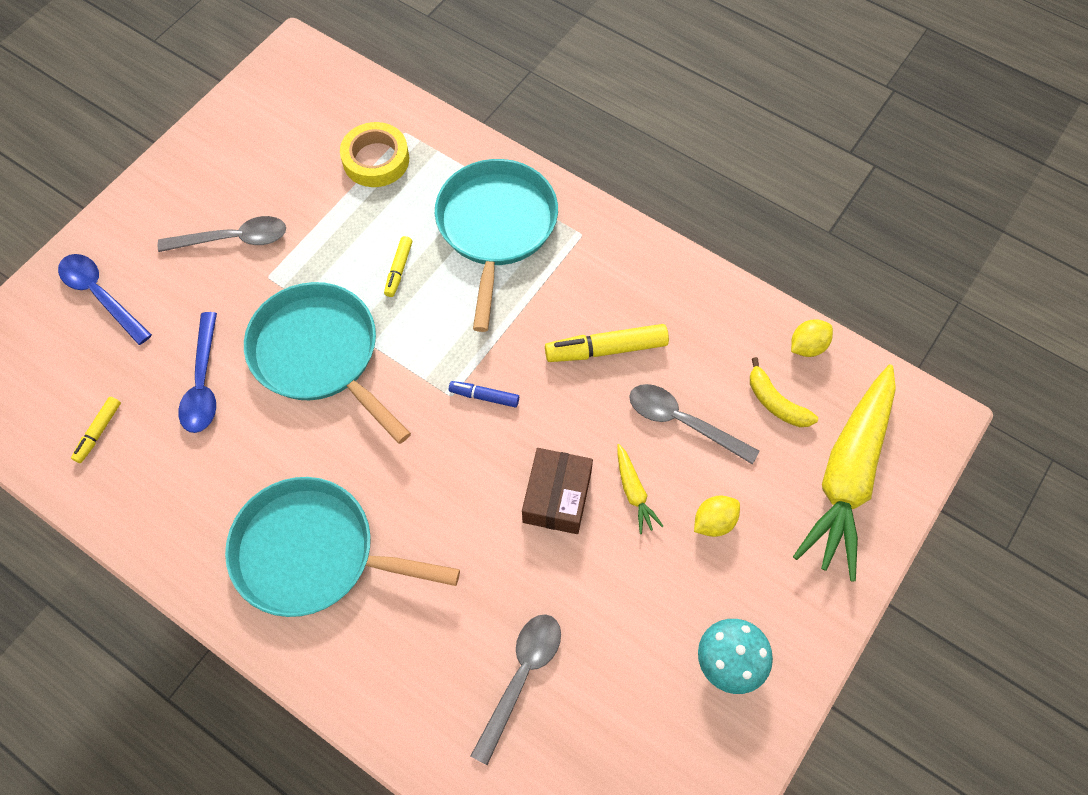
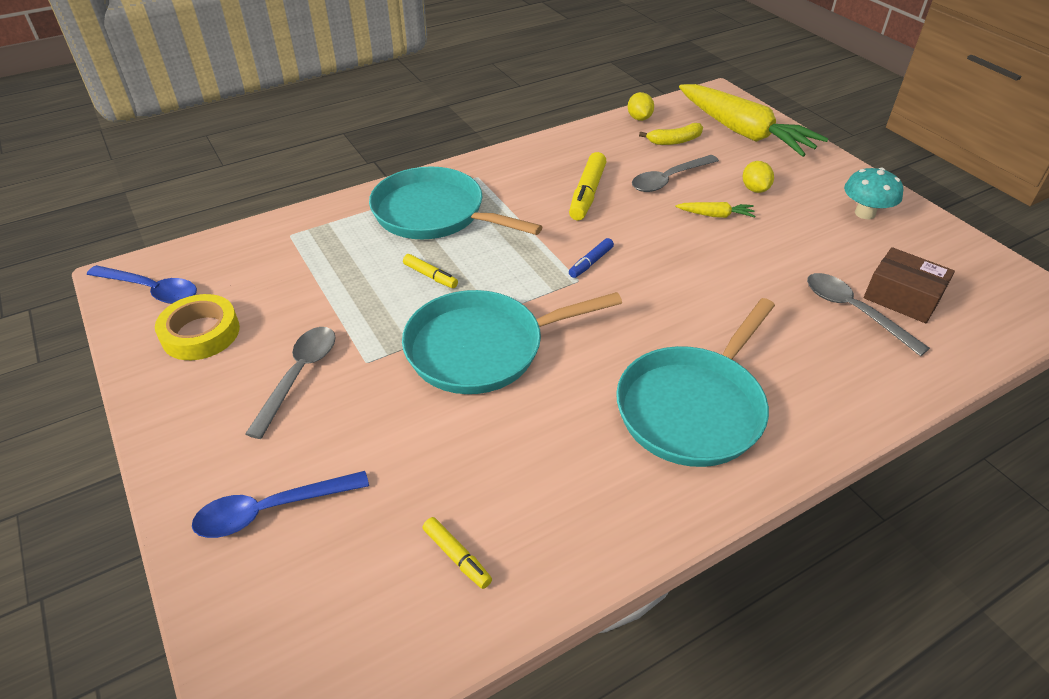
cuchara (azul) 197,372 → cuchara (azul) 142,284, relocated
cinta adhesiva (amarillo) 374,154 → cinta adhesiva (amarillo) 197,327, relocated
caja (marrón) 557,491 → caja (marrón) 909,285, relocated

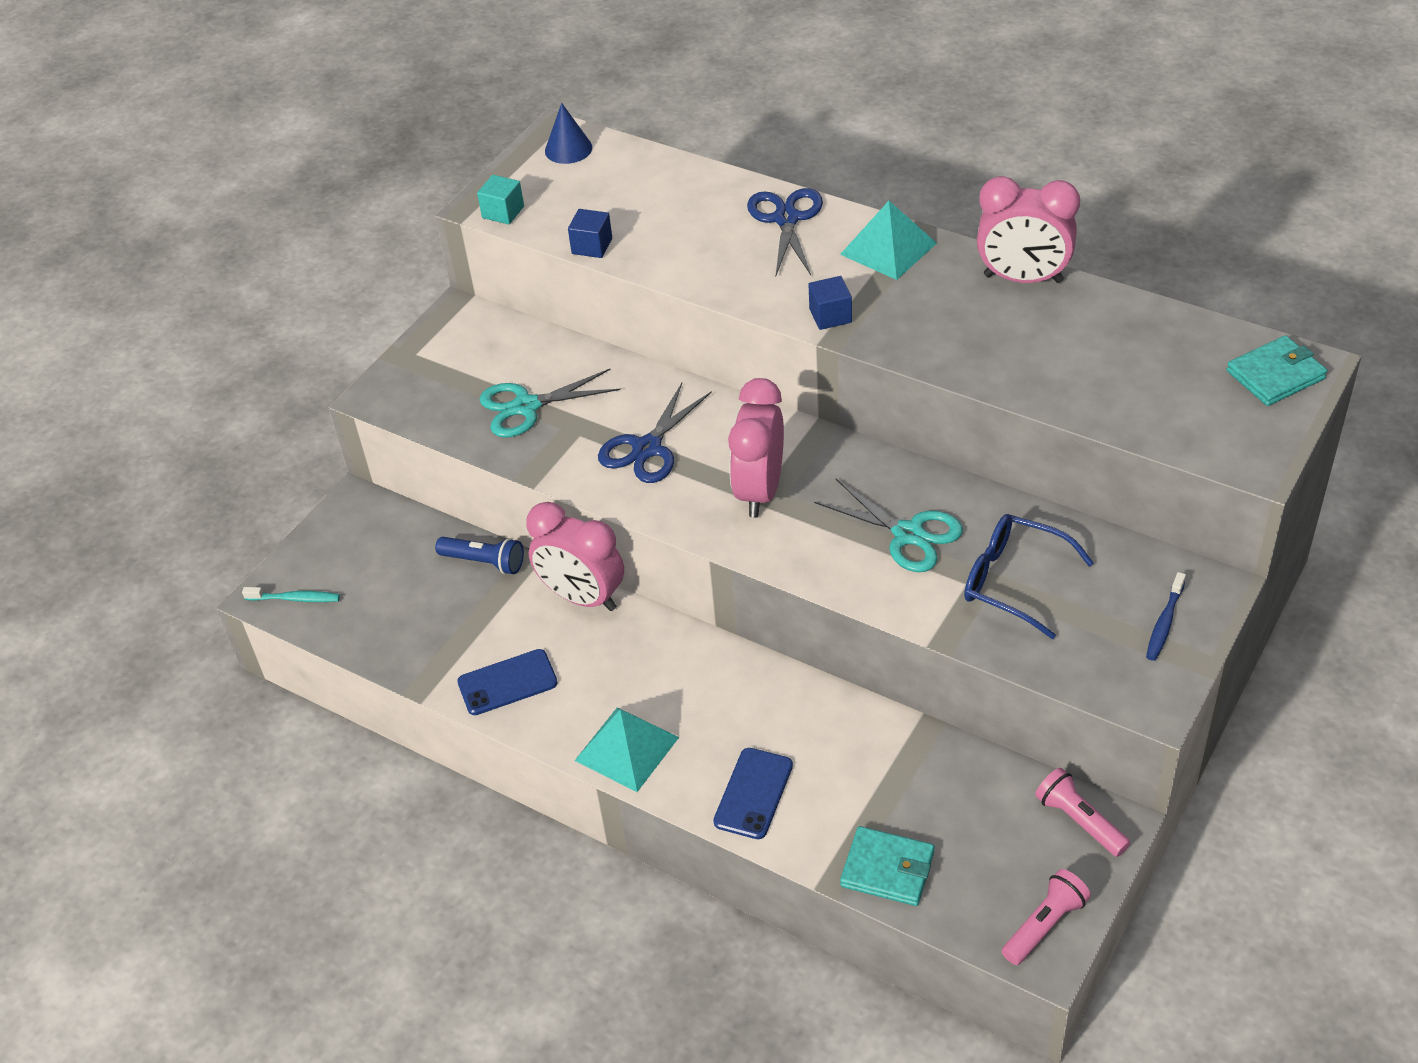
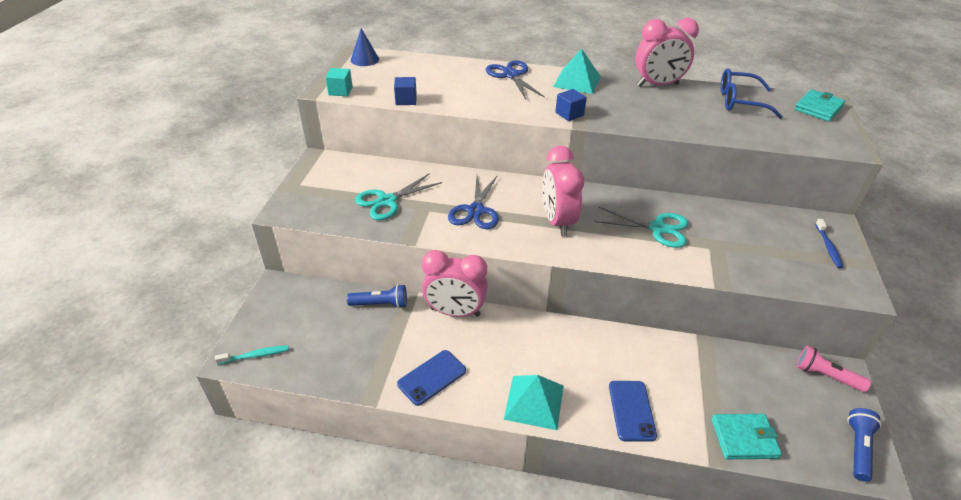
gafas (azul) 1029,576 → gafas (azul) 751,93, relocated
lámpara de mano (rosa) 1046,917 → lámpara de mano (azul) 864,445

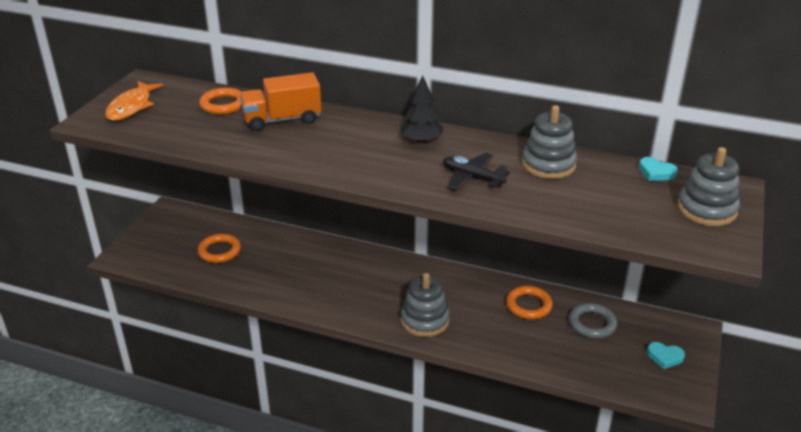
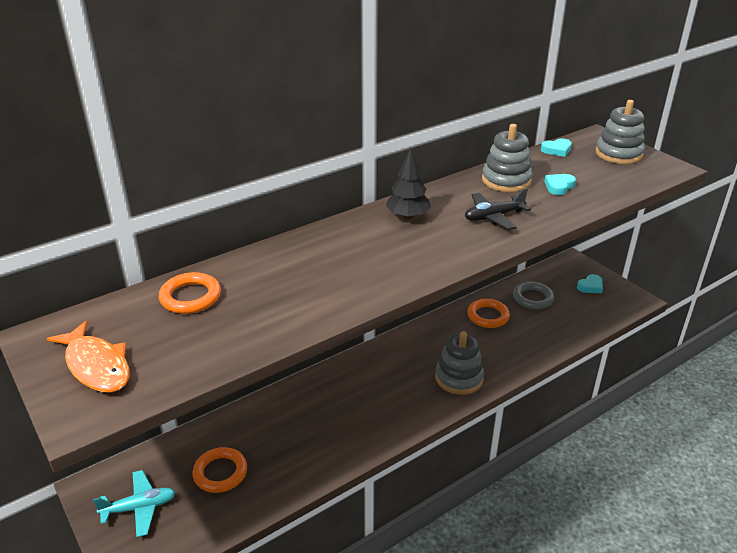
camión (naranja) 281,101 → -
- → avión (turquesa) 134,503
- → corazón (turquesa) 560,184

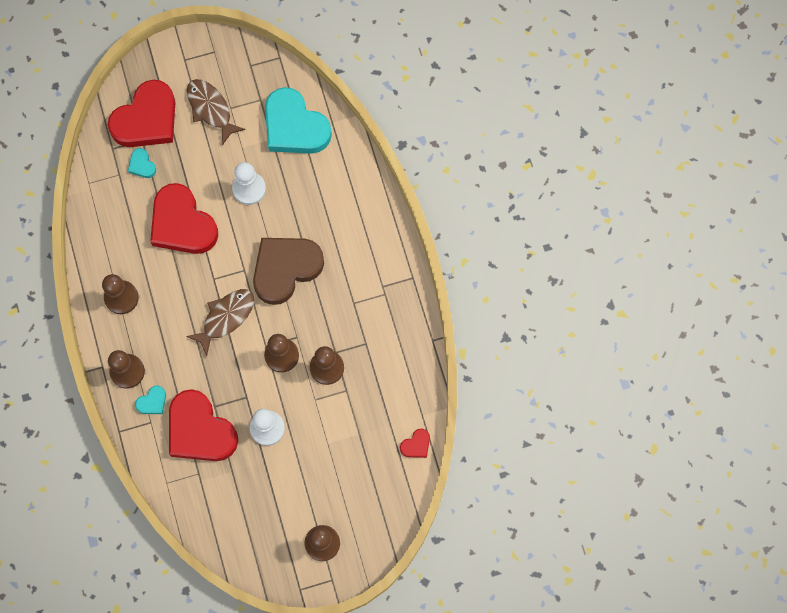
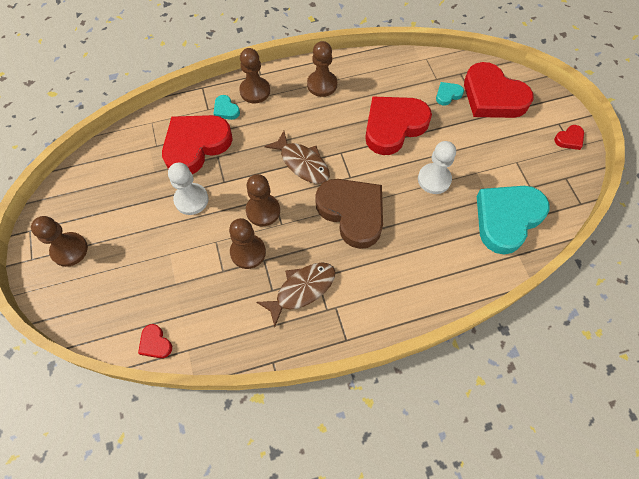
pez (marrón) 216,112 → pez (marrón) 296,295, relocated
- → corazón (rojo) 569,137

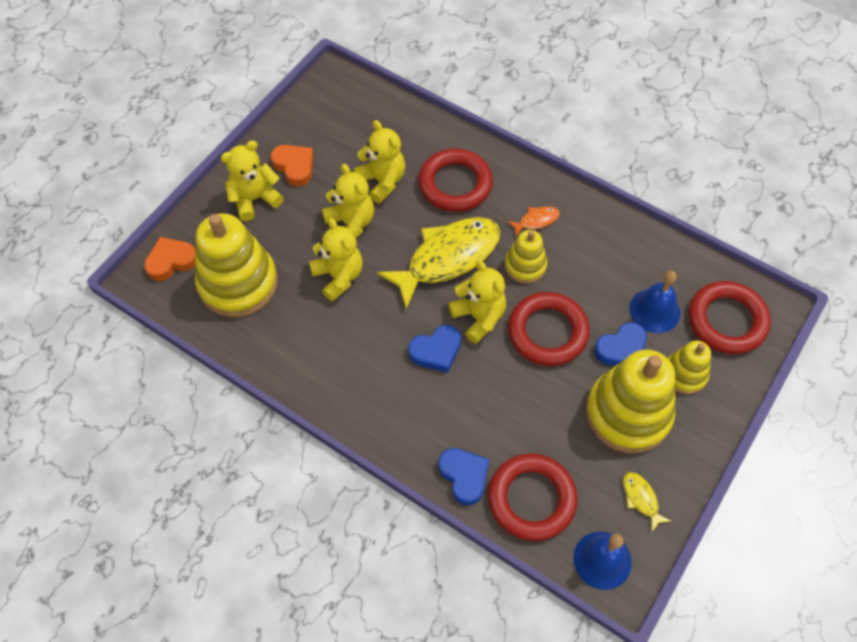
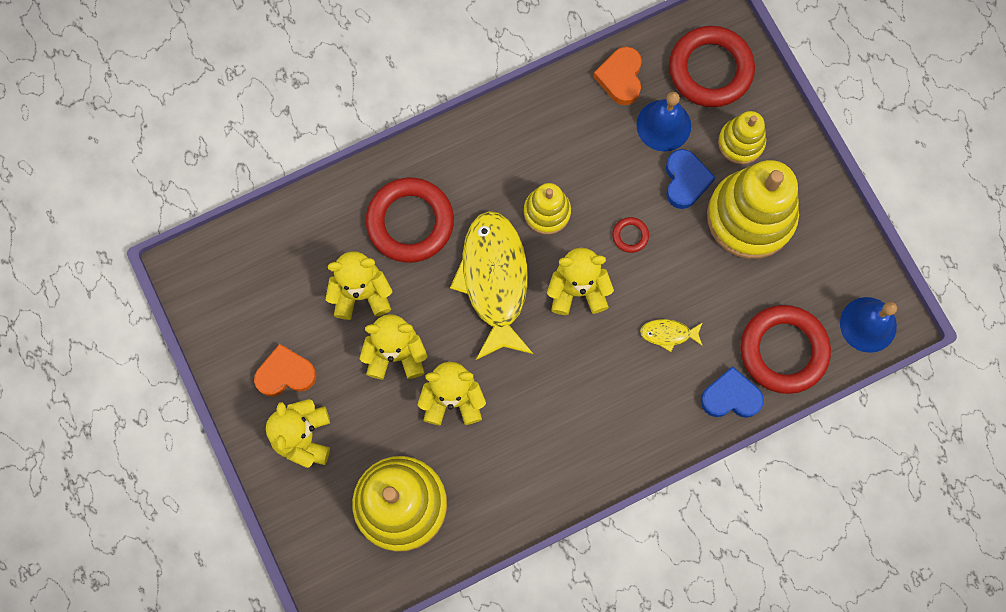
corazón (naranja) 170,259 → corazón (naranja) 617,76, relocated
corazón (azul) 434,349 → -
pez (naranja) 533,221 → -
anillo (rojo) 549,329 → anillo (rojo) 630,235, x0.42
pez (amarillo) 647,502 → pez (amarillo) 671,335, relocated

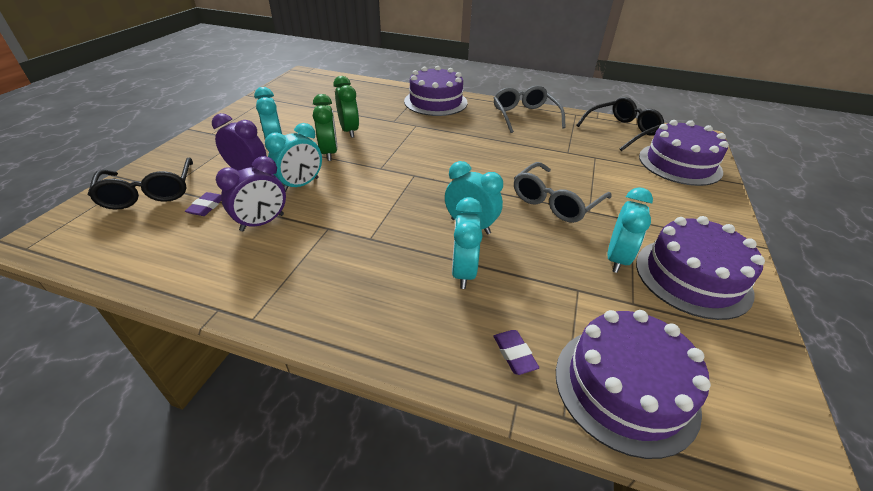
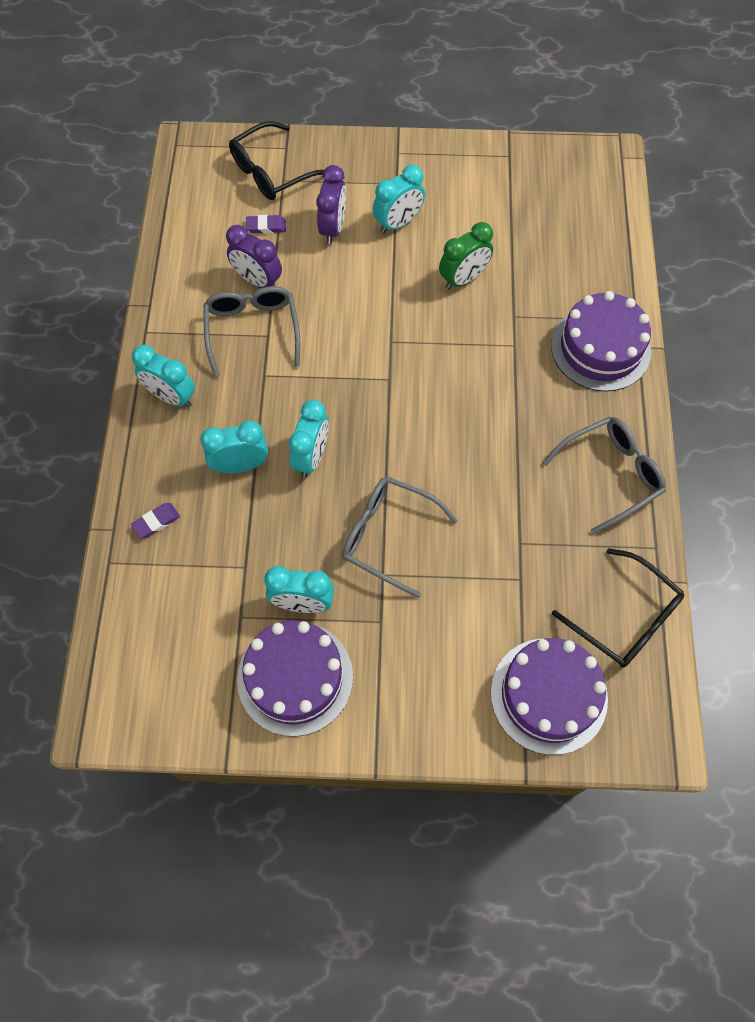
despertador (turquesa) 293,157 → despertador (turquesa) 163,376, relocated
despertador (verde) 325,127 → -
tarta (morado) 633,384 → -
- → gafas (gris) 251,331

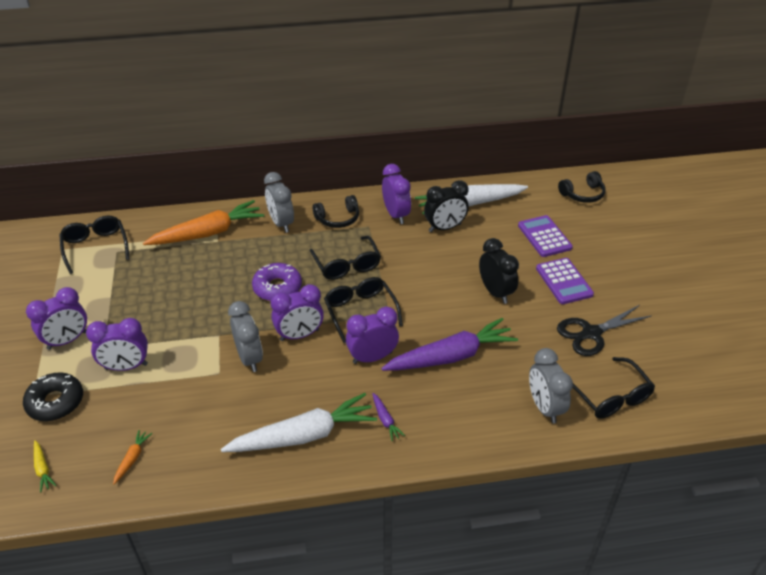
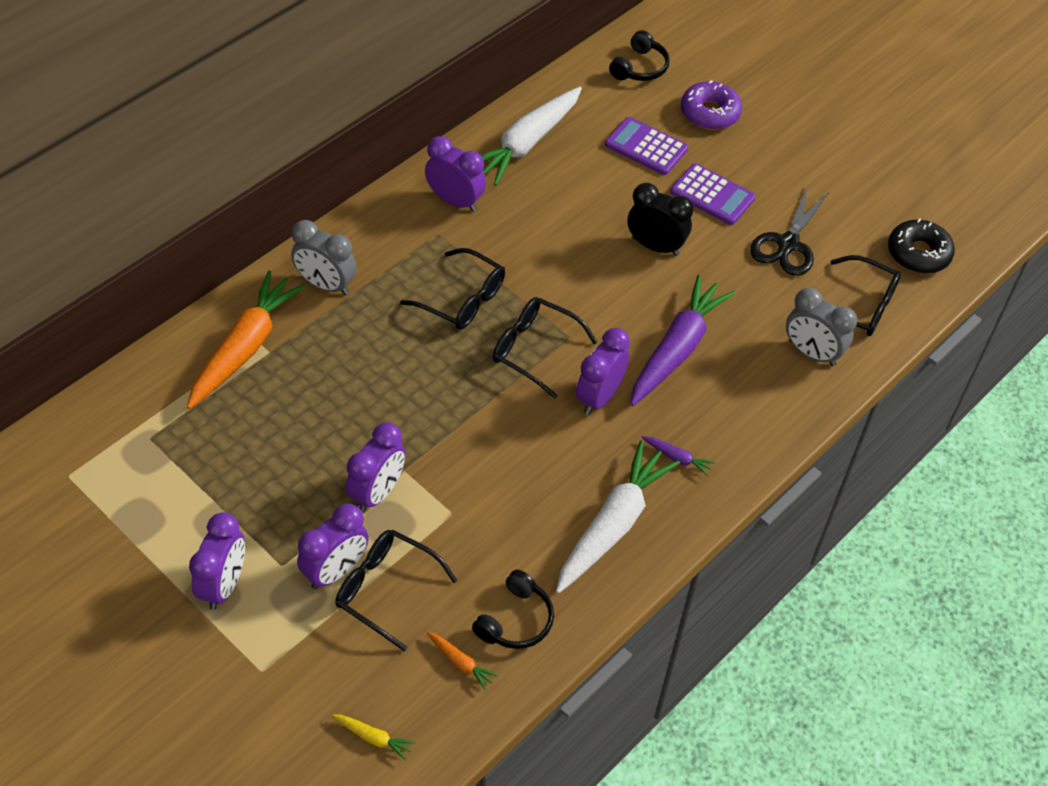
rosquilla (negro) 53,396 → rosquilla (negro) 921,246, relocated
gafas (negro) 94,245 → gafas (negro) 396,591, relocated
zanahoria (naranja) 132,457 → zanahoria (naranja) 463,661, 150 degrees clockwise
despertador (gris) 245,336 → -
rosquilla (morado) 277,282 → rosquilla (morado) 711,105, relocated
despertador (morado) 297,312 → despertador (morado) 376,468, relocated
auriculares (negro) 336,211 → auriculares (negro) 513,609, relocated
despertador (negro) 446,206 → -

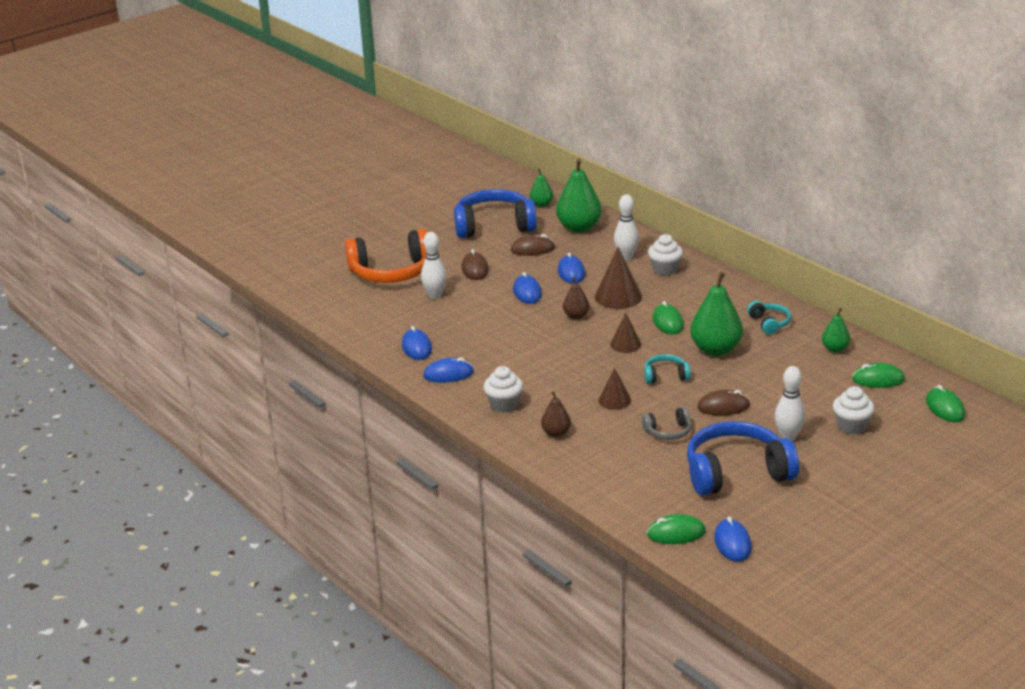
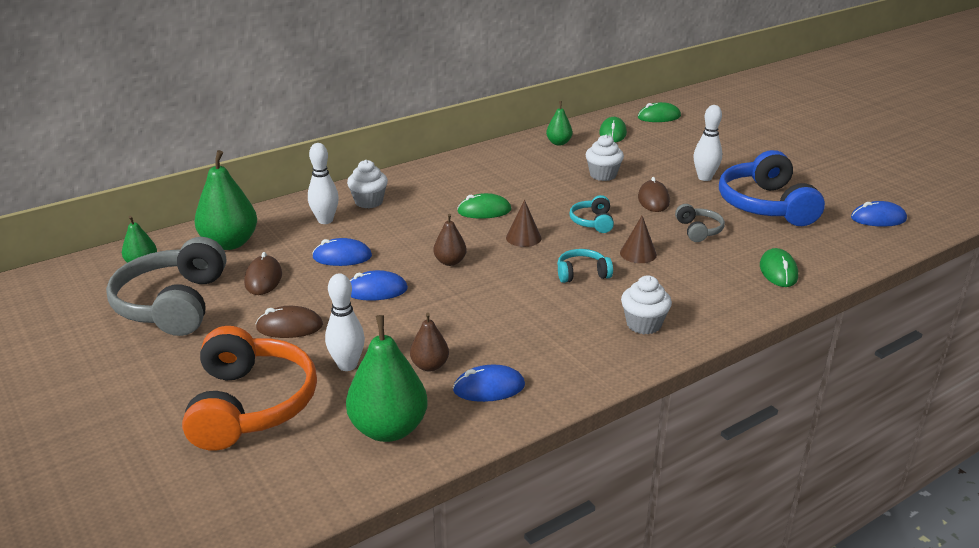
ratón (azul) 448,370 → -
auriculares (azul) 495,213 → auriculares (gris) 166,286
pera (marrón) 556,414 → pera (marrón) 429,342, relocated
cono (marrón) 618,278 → -
ratón (verde) 676,529 → ratón (verde) 779,267, relocated
pera (verde) 716,314 → pera (verde) 387,378, relocated
auriculares (turquesa) 769,318 → auriculares (turquesa) 585,266, relocated
magdalena (blanco) 853,410 → magdalena (blanco) 604,158, relocated

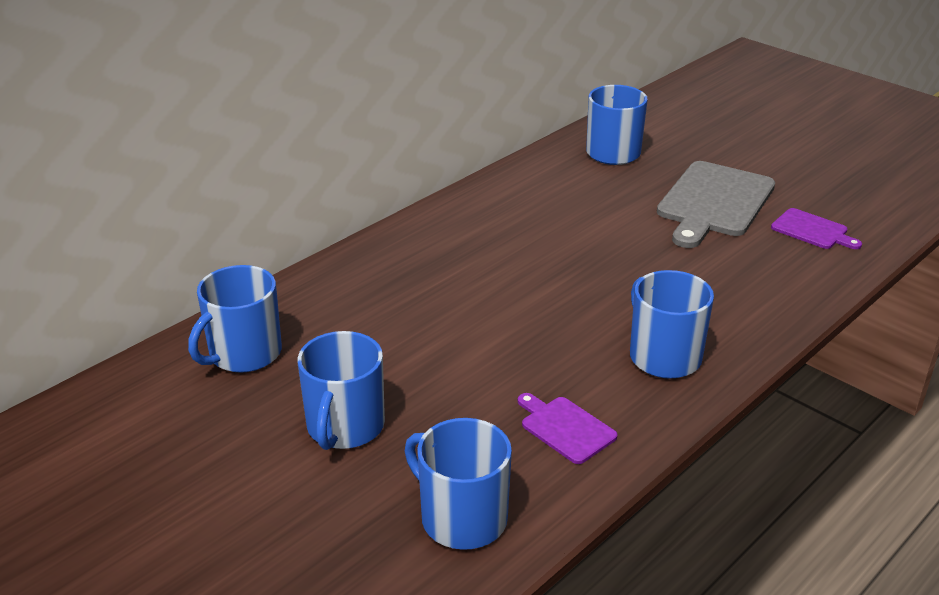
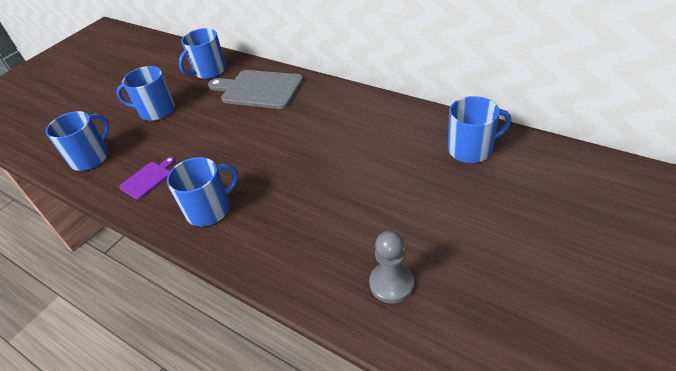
taza (azul) 235,319 → taza (azul) 202,53, 75 degrees counterclockwise
tabla de cortar (gris) 716,204 → tabla de cortar (gris) 255,89, relocated
tabla de cortar (morado) 816,228 → peón (gris) 391,267

